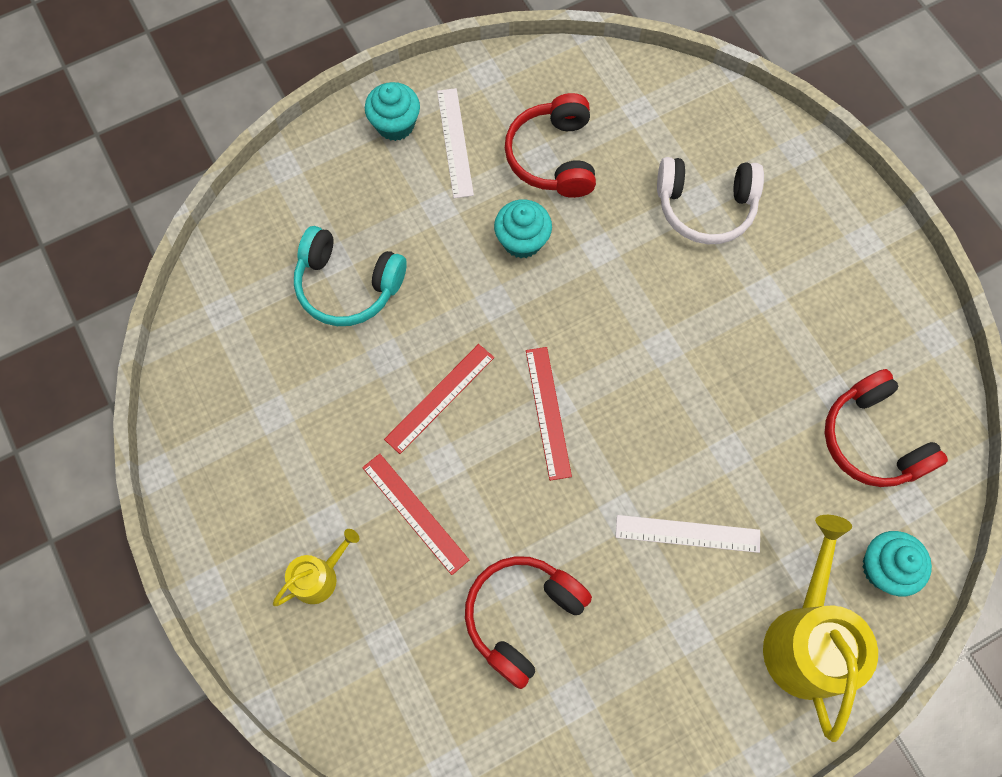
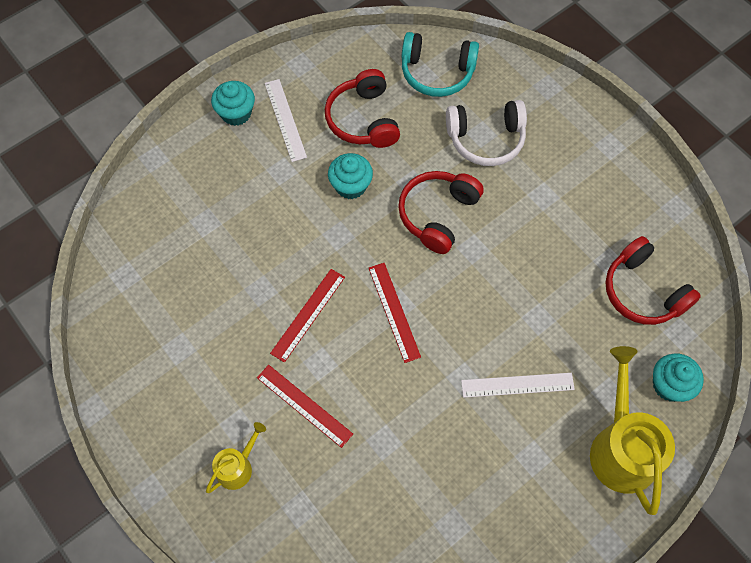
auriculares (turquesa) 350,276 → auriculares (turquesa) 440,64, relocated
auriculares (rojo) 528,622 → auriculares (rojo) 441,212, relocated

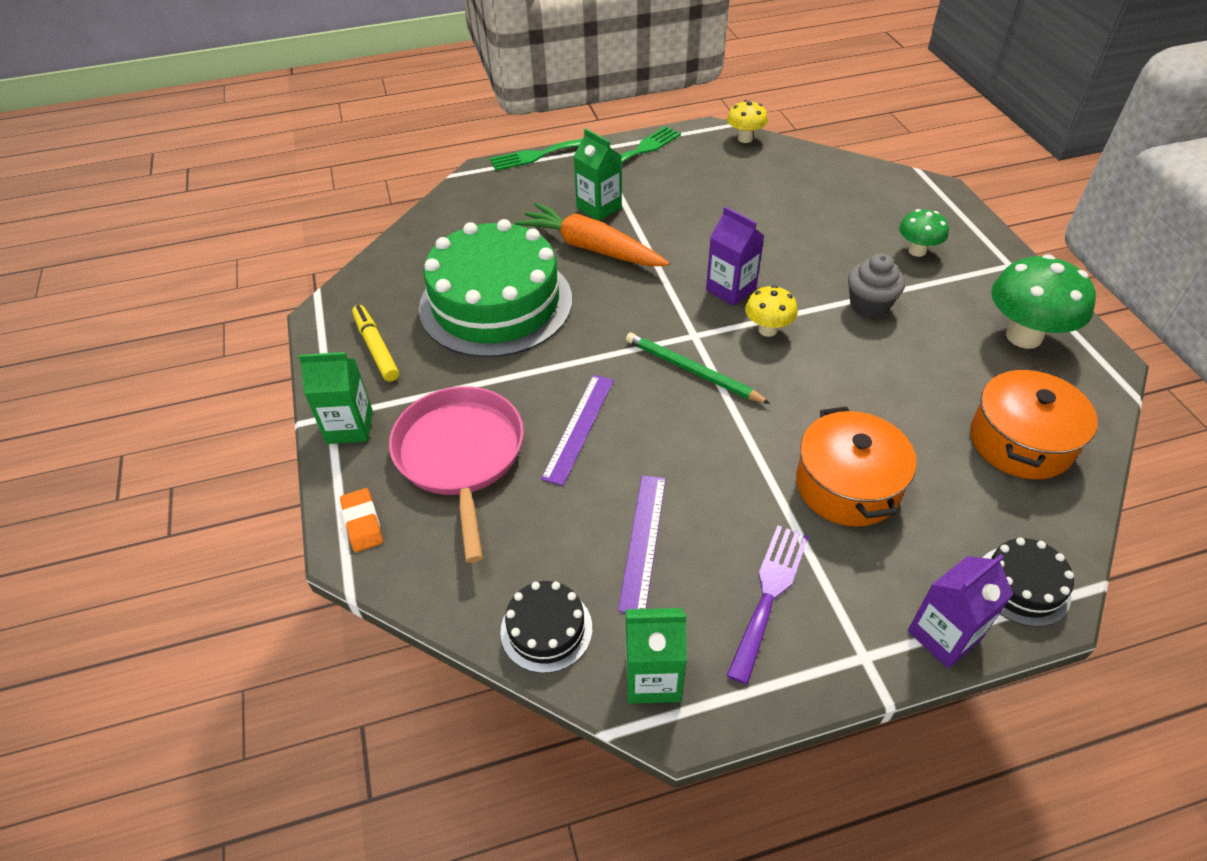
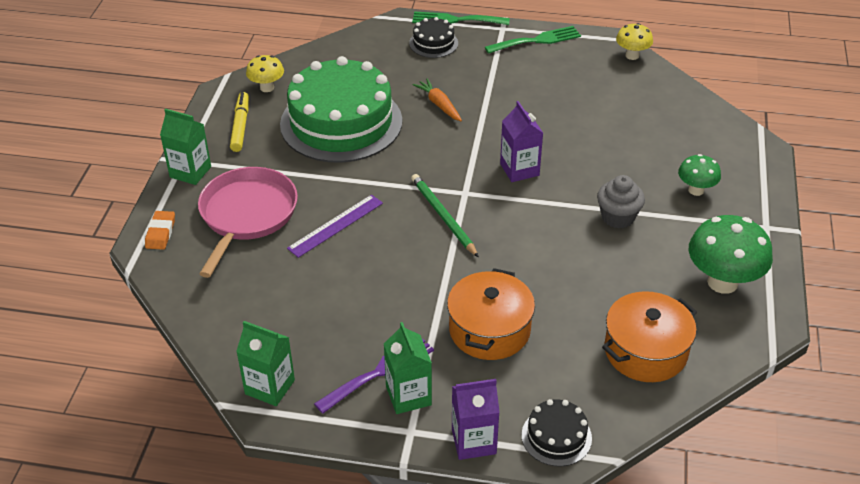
tarta (negro) 546,627 → tarta (negro) 433,37, relocated
zanahoria (naranja) 592,234 → zanahoria (naranja) 437,100, x0.55
cartón de leche (verde) 597,174 → cartón de leche (verde) 408,368, relocated
regla (morado) 642,544 → -
seta (amarillo) 771,311 → seta (amarillo) 265,73, relocated

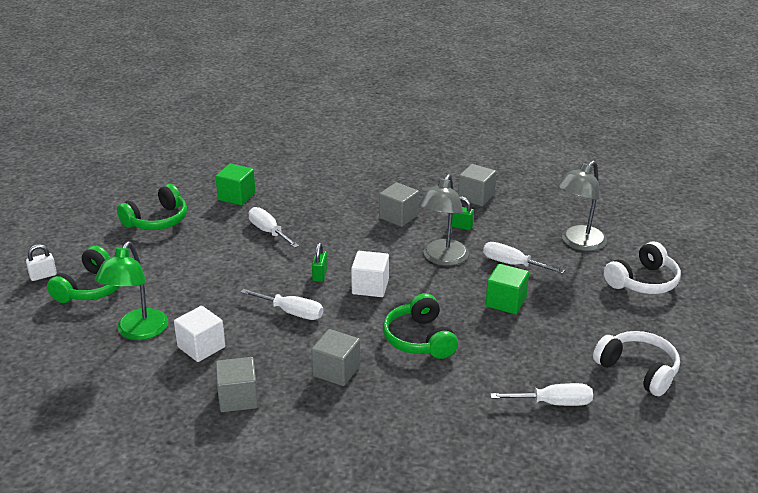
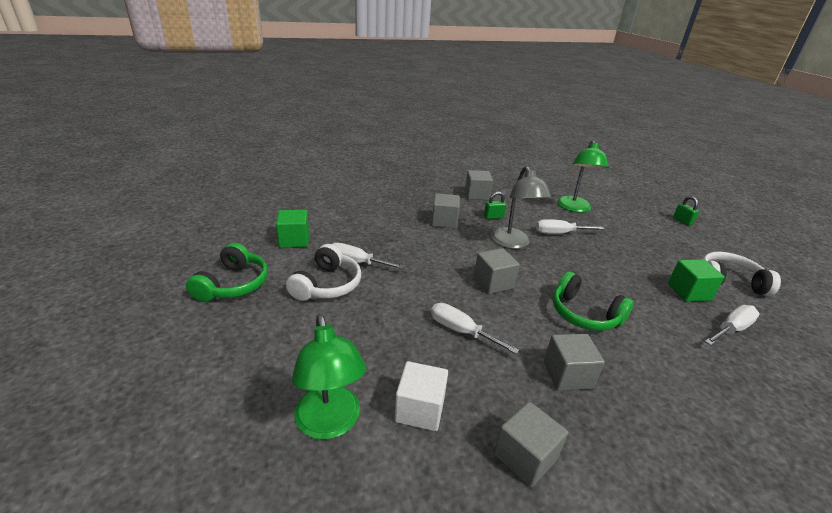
candado (blanco) 41,262 → -
auriculares (verde) 83,274 → -
destornillador (blanco) 282,304 → destornillador (blanco) 475,328, 135 degrees counterclockwise
candado (verde) 320,262 → candado (verde) 686,211, relocated
cubo (blanco) 370,274 → cubo (gris) 497,271
cubo (verde) 507,289 → cubo (verde) 696,280, relocated
lámpara (gris) 582,205 → lámpara (verde) 583,176
auriculares (blanco) 642,267 → auriculares (blanco) 323,272, relocated

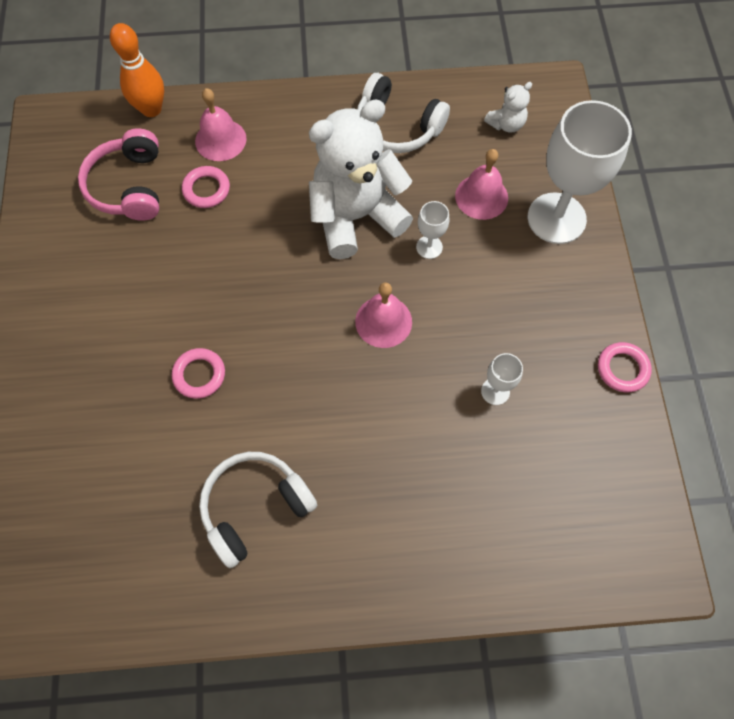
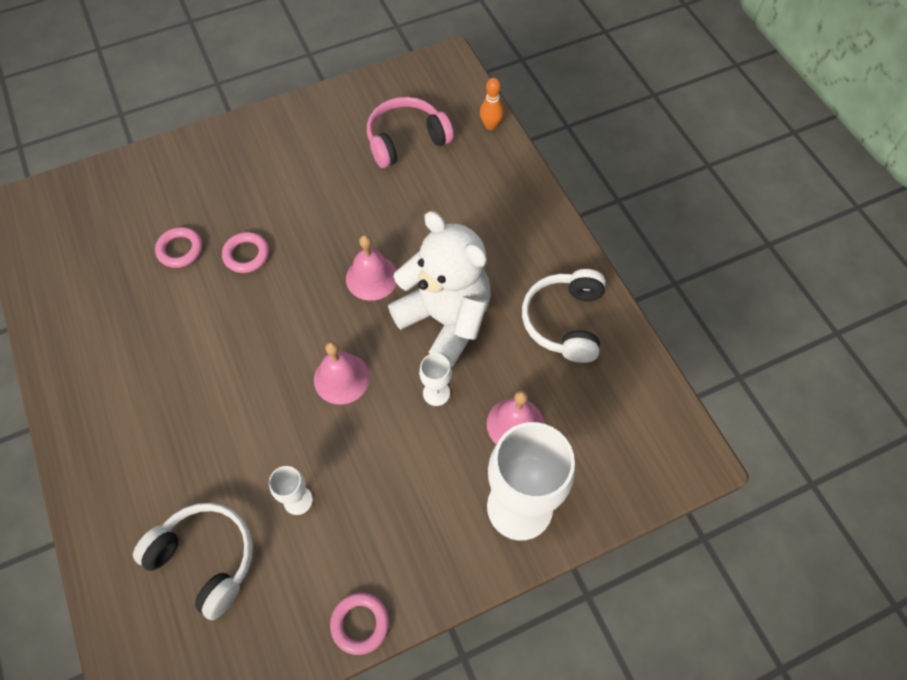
bolo (naranja) 137,70 → bolo (naranja) 492,104, x0.63
anillo (rosa) 206,187 → anillo (rosa) 178,247, relocated
campana (rosa) 221,124 → campana (rosa) 371,268, relocated
auriculares (blanco) 258,510 → auriculares (blanco) 193,561, relocated
osito (blanco) 508,107 → -

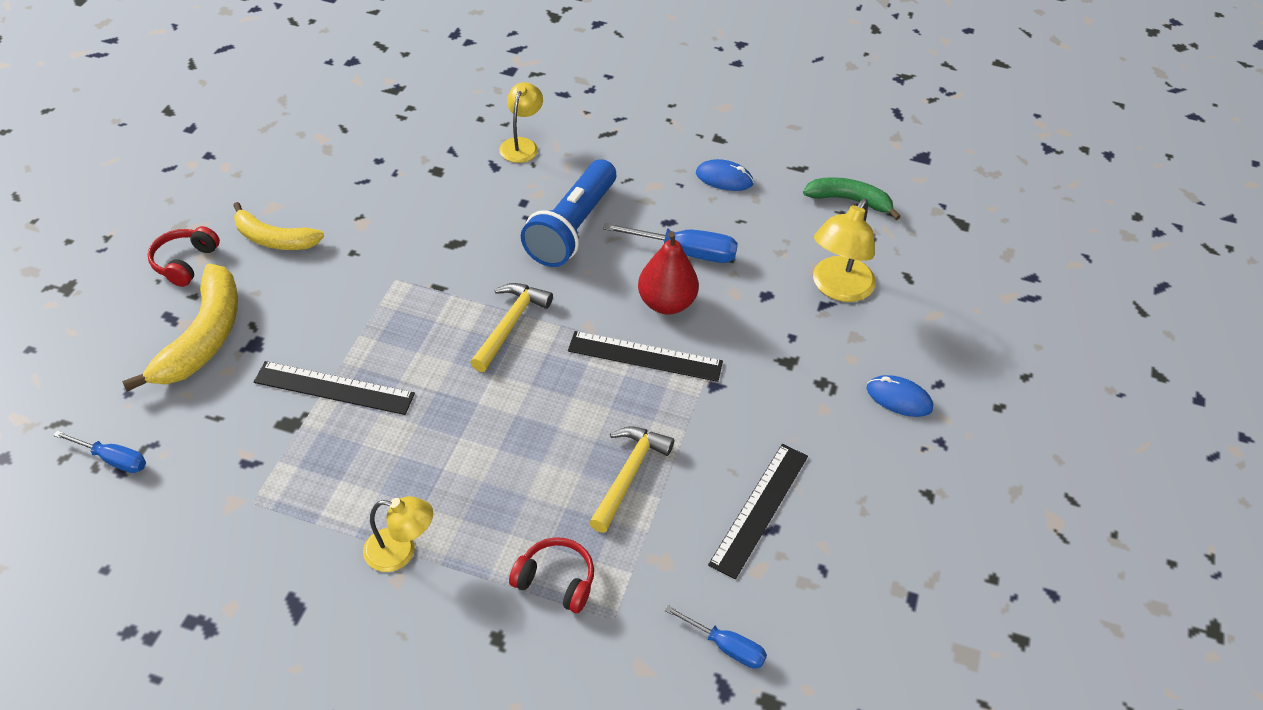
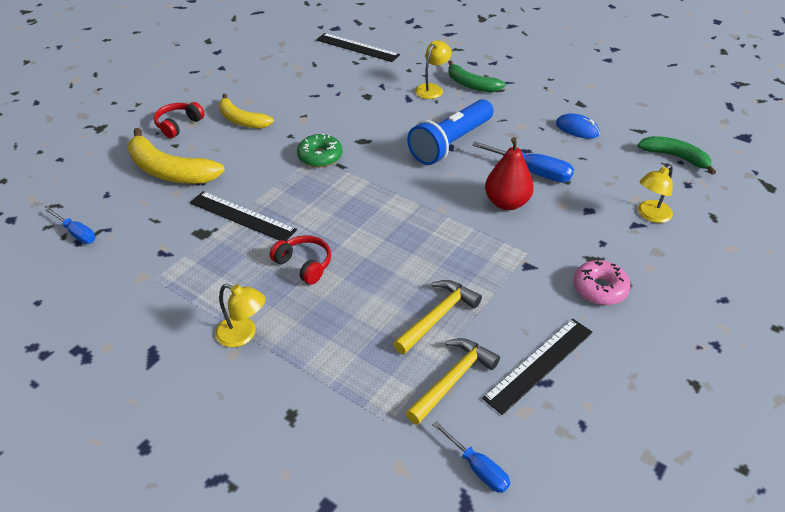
plátano (amarillo) 180,327 → plátano (amarillo) 176,156, 90 degrees clockwise
martillo (amarillo) 511,327 → martillo (amarillo) 453,381, relocated
auriculares (rojo) 551,575 → auriculares (rojo) 300,260, relocated
regla (negro) 645,356 → regla (negro) 358,47, relocated
lámpara (amarillo) 844,250 → lámpara (amarillo) 655,194, x0.66
ratón (azul) 899,396 → -
- → rosquilla (verde) 320,150
- → plátano (verde) 477,76
- → rosquilla (rosa) 601,282

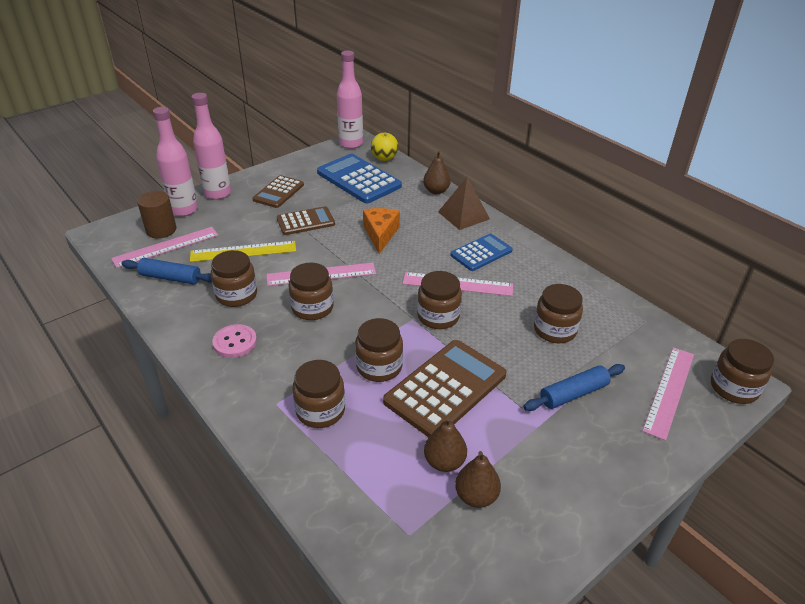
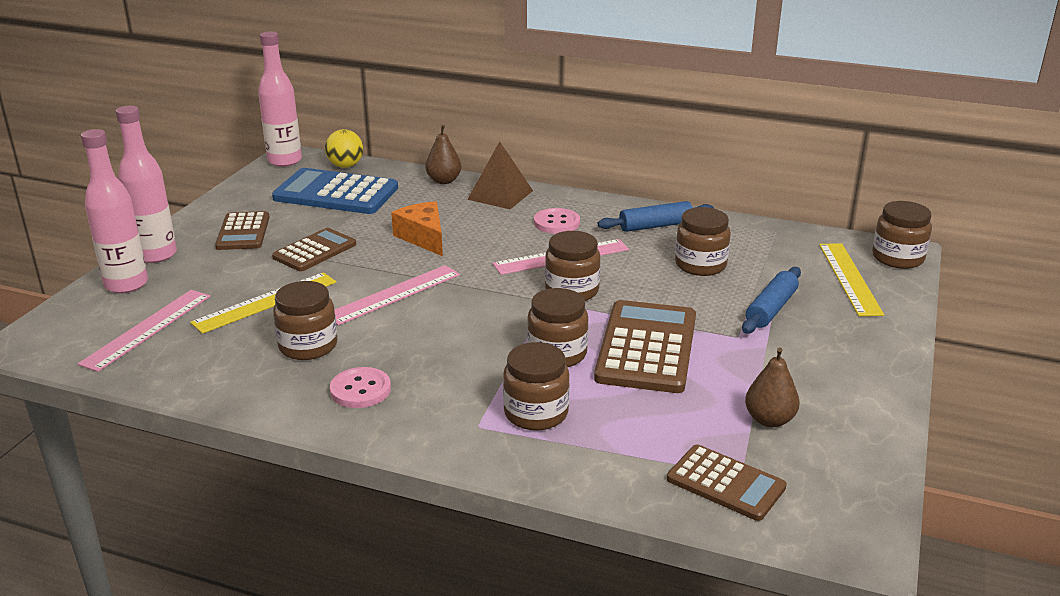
rodillo (azul) 166,271 → rodillo (azul) 656,216, relocated
cilindro (marrón) 157,214 → -
tarro (marrón) 310,291 → -
pera (marrón) 445,444 → -
calculadora (azul) 481,252 → botón (rosa) 557,221
regla (rosa) 668,394 → regla (amarillo) 851,279
- → calculadora (marrón) 727,482

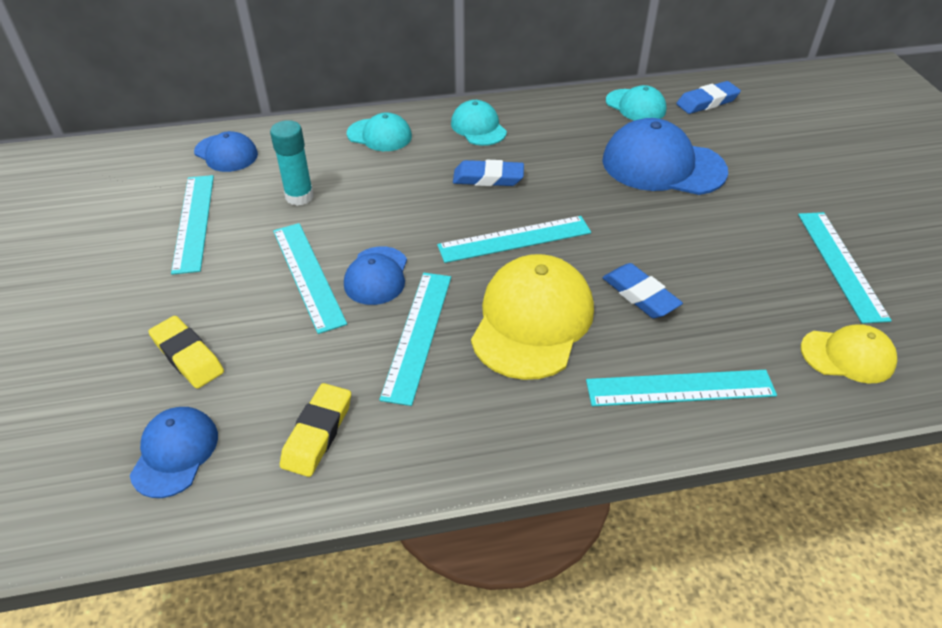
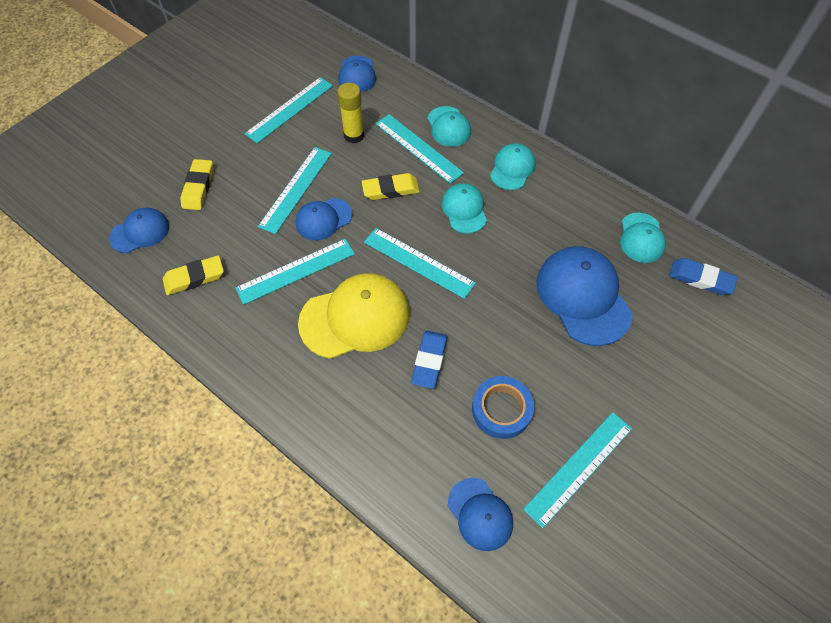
barra de pegamento (turquesa) 292,163 → barra de pegamento (amarillo) 350,113
goma de borrar (azul) 488,173 → gorra (turquesa) 464,208
regla (turquesa) 681,388 → regla (turquesa) 419,149, relocated
gorra (amarillo) 849,353 → gorra (azul) 480,514
- → goma de borrar (amarillo) 390,186
- → cinta adhesiva (azul) 503,407

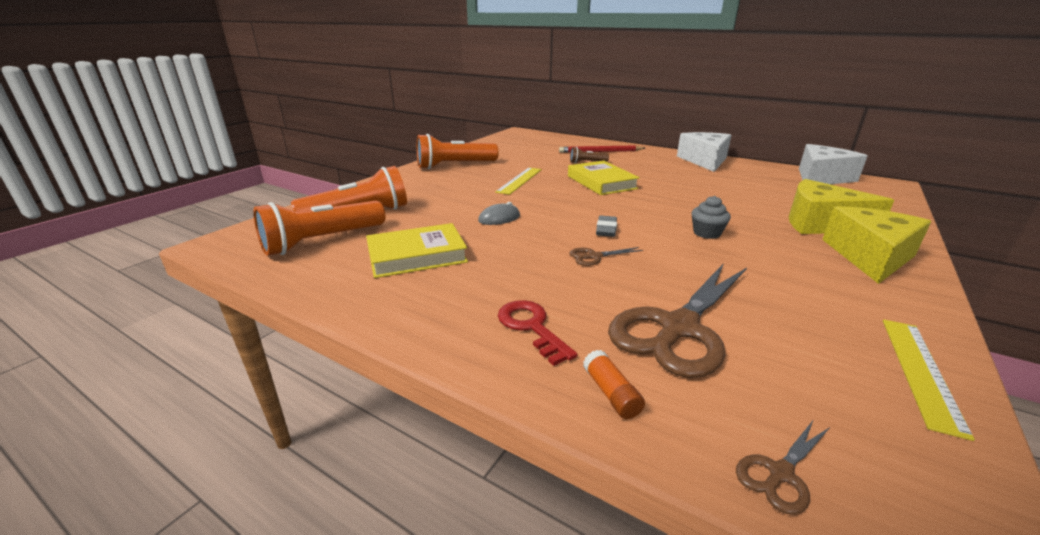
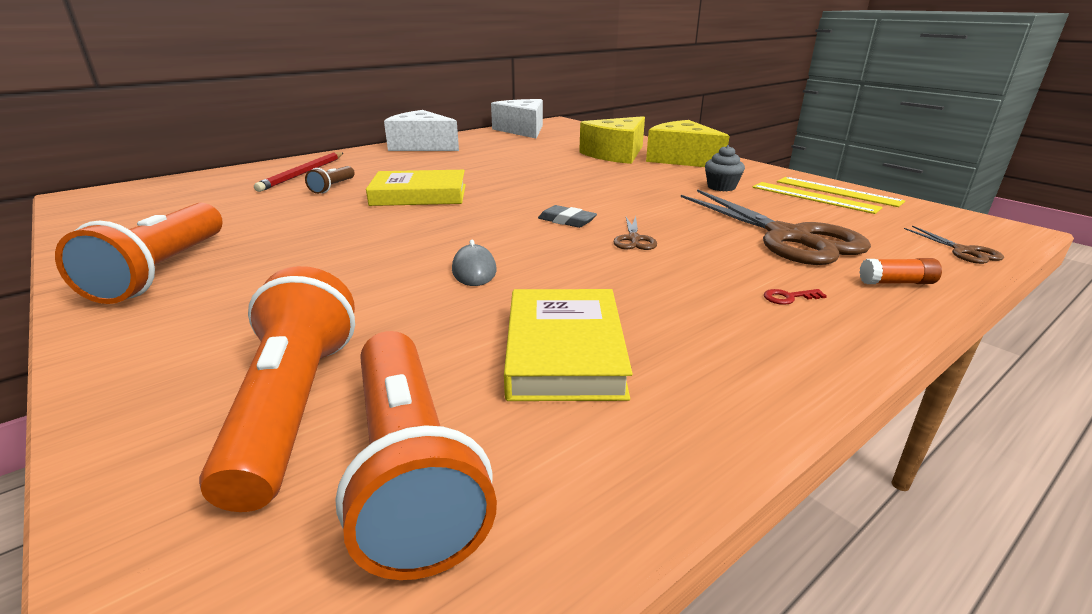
regla (amarillo) 518,181 → regla (amarillo) 817,198, relocated
llave (rojo) 537,333 → llave (rojo) 795,297, x0.50
magdalena (gris) 711,217 → magdalena (gris) 725,168, relocated

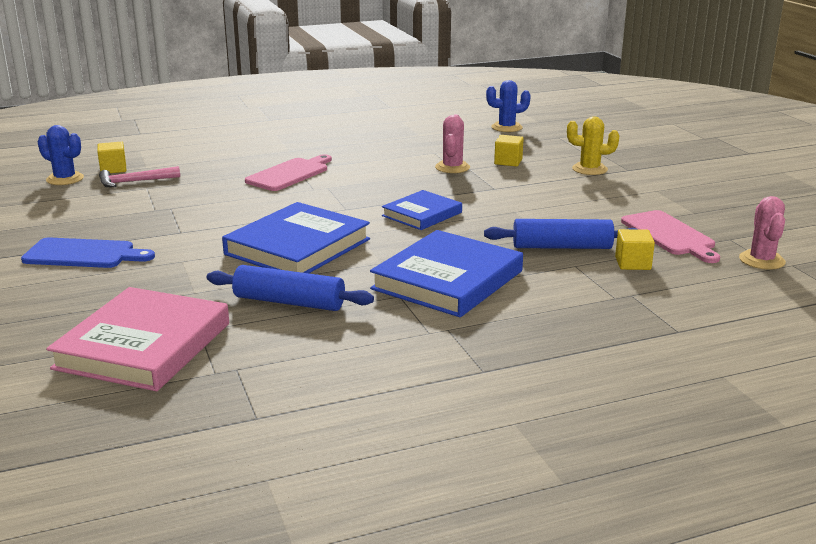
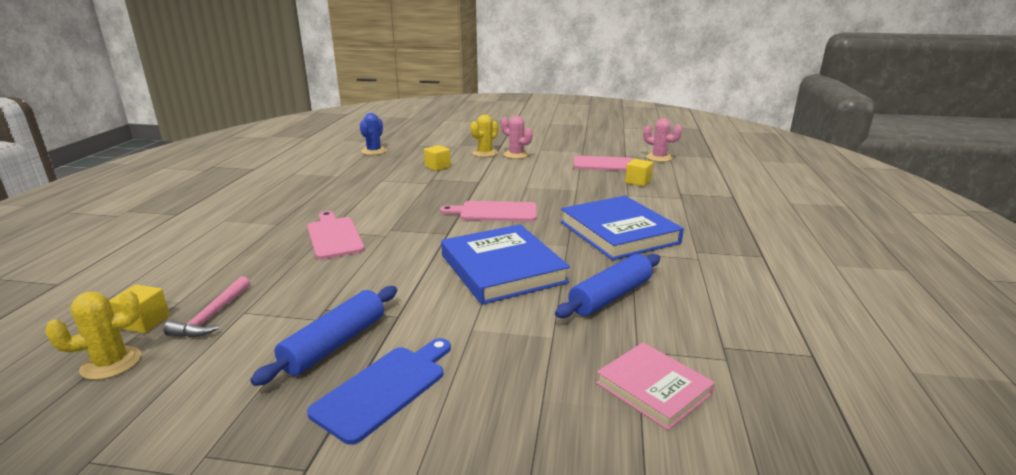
cactus (azul) 61,155 → cactus (amarillo) 93,335
libro (rosa) 137,339 → libro (rosa) 655,386, x0.59
libro (azul) 422,210 → tabla de cortar (rosa) 488,211
cactus (rosa) 452,143 → cactus (rosa) 517,137, relocated
rodillo (azul) 560,234 → rodillo (azul) 323,336, relocated

